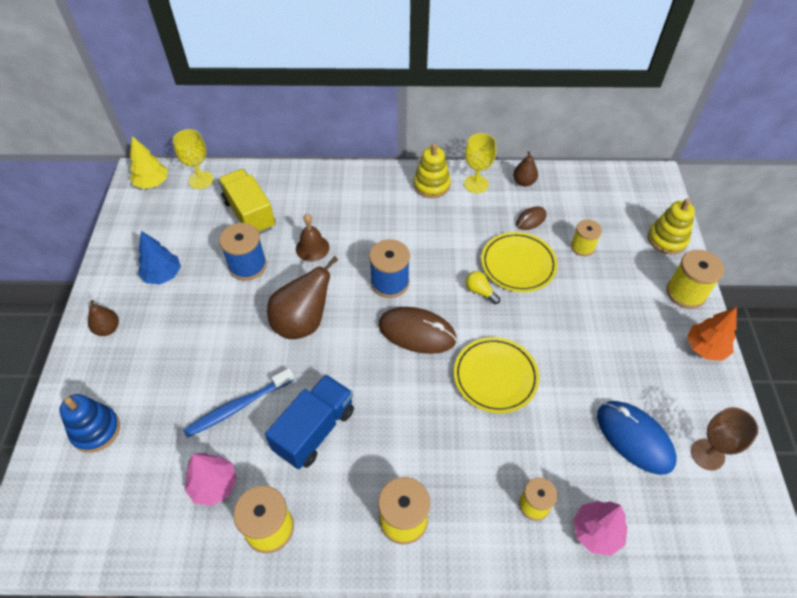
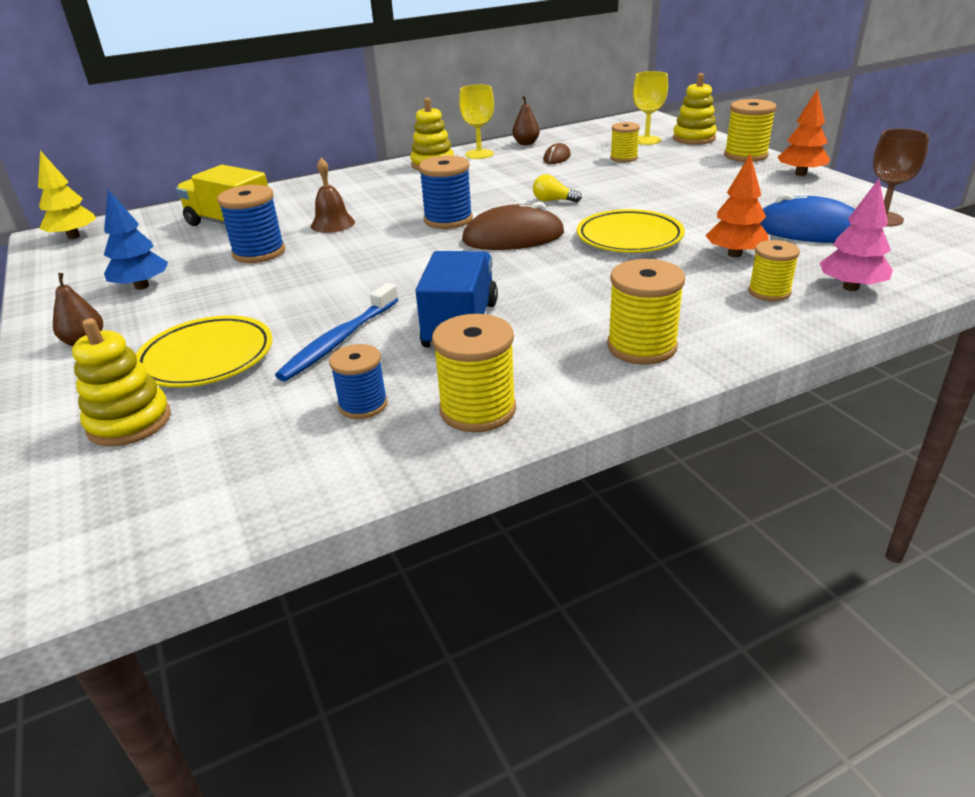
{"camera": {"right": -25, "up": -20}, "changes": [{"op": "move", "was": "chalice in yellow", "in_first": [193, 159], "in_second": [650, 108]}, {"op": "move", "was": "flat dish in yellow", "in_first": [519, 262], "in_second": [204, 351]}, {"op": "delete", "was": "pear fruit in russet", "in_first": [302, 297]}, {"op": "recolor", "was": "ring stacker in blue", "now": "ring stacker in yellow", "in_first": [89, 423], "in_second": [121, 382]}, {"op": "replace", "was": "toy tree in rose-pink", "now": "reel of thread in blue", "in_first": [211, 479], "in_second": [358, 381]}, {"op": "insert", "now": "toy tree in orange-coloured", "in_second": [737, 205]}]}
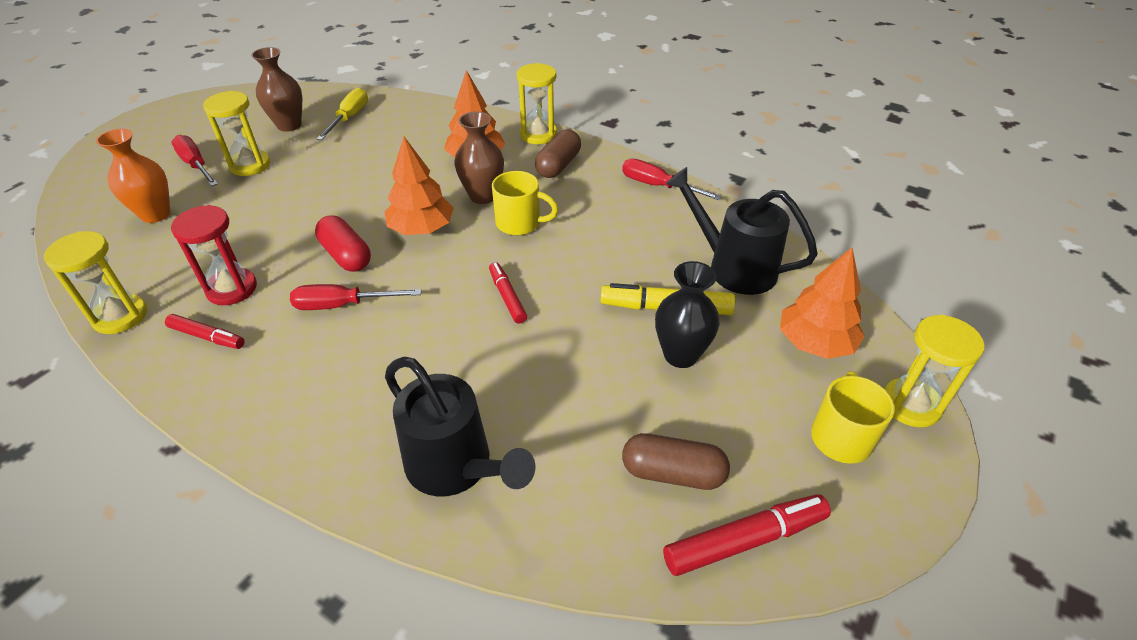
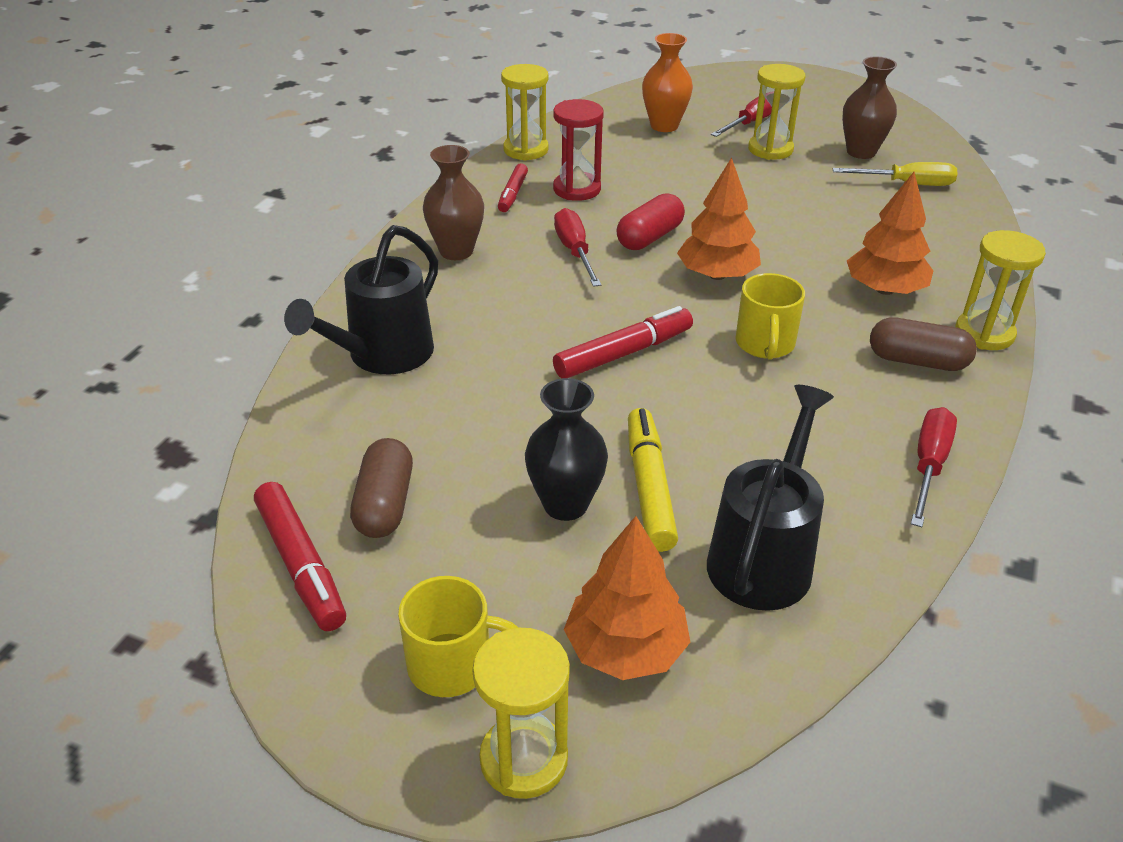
{"camera": {"right": 80, "up": -5}, "changes": [{"op": "move", "was": "flower vase in russet", "in_first": [479, 158], "in_second": [453, 202]}, {"op": "resize", "was": "marker in scarlet", "in_first": [508, 293], "in_second": [623, 342], "ratio": 1.56}]}
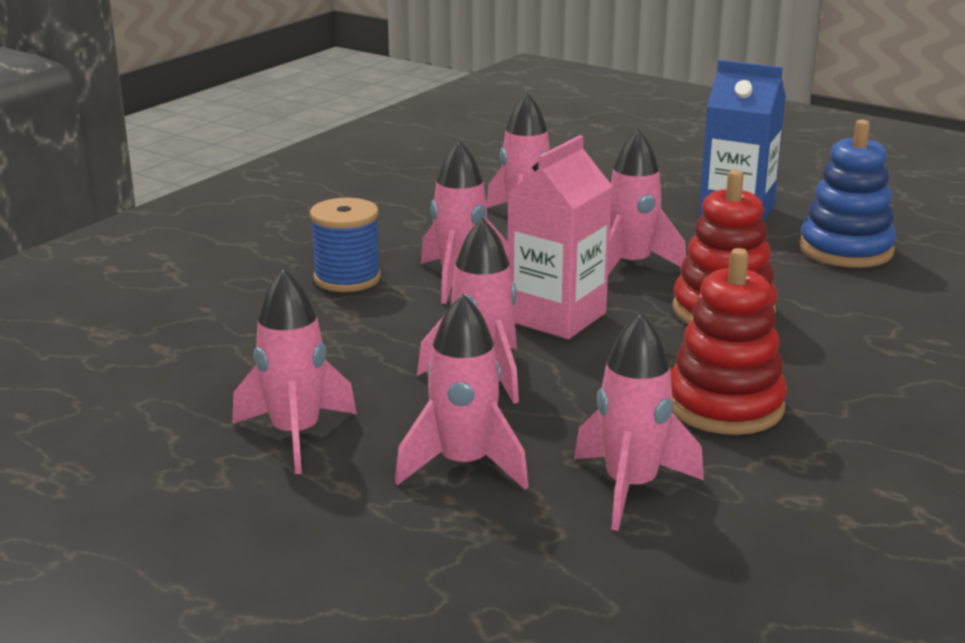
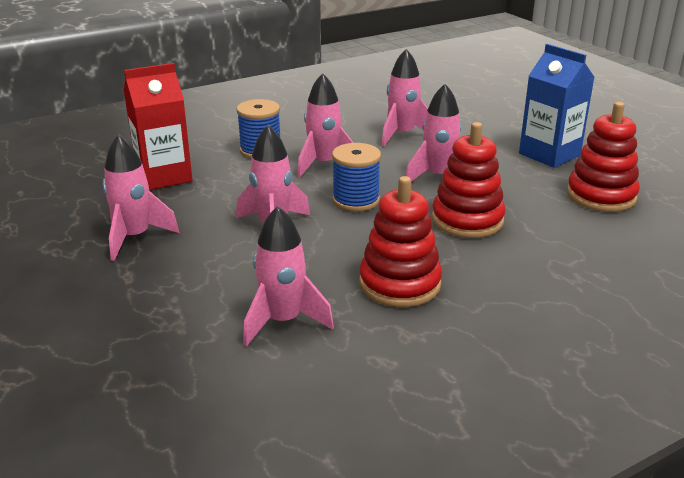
{"camera": {"right": 25, "up": 5}, "changes": [{"op": "recolor", "was": "ring stacker in blue", "now": "ring stacker in scarlet", "in_first": [847, 194], "in_second": [603, 157]}, {"op": "replace", "was": "milk carton in rose-pink", "now": "reel of thread in blue", "in_first": [560, 237], "in_second": [356, 177]}, {"op": "delete", "was": "rocket in rose-pink", "in_first": [462, 392]}, {"op": "insert", "now": "milk carton in scarlet", "in_second": [158, 126]}]}
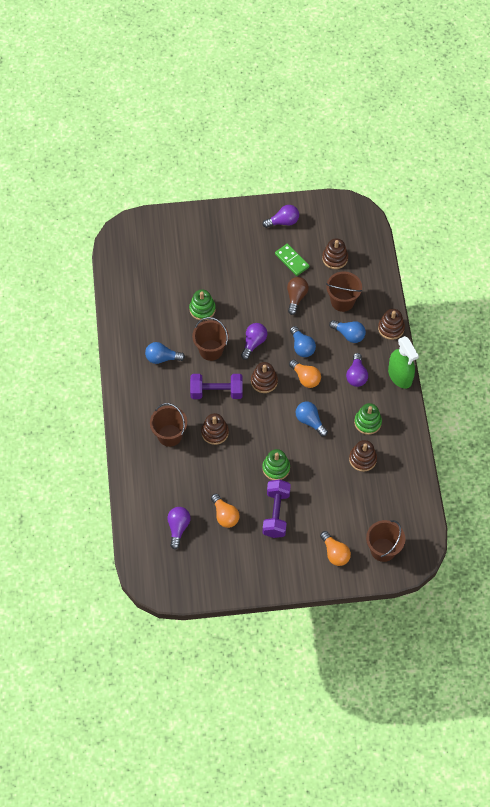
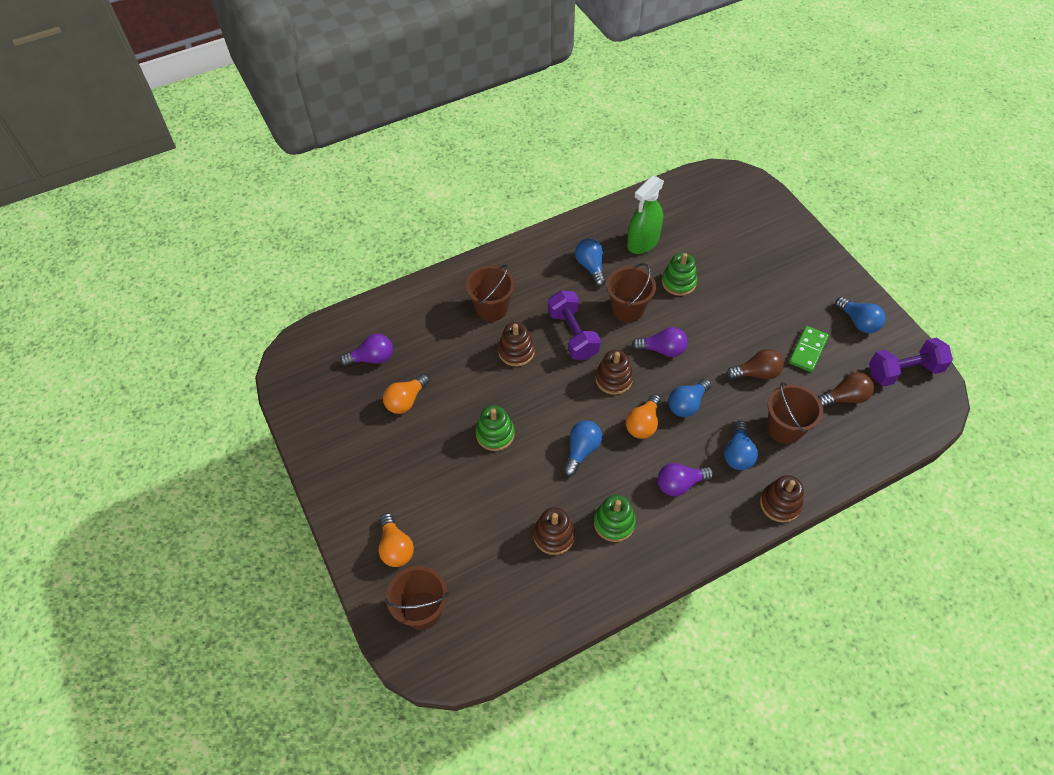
{"camera": {"right": 70, "up": -5}, "changes": [{"op": "recolor", "was": "bulb in royal purple", "now": "bulb in blue", "in_first": [281, 216], "in_second": [860, 315]}, {"op": "replace", "was": "ring stacker in russet", "now": "bulb in russet", "in_first": [335, 253], "in_second": [846, 389]}, {"op": "move", "was": "spray cleaner in green", "in_first": [403, 362], "in_second": [645, 214]}, {"op": "move", "was": "free weight in royal purple", "in_first": [277, 508], "in_second": [911, 362]}, {"op": "rotate", "was": "bulb in orange-coloured", "in_first": [335, 548], "in_second": [396, 540], "clockwise": -60}]}
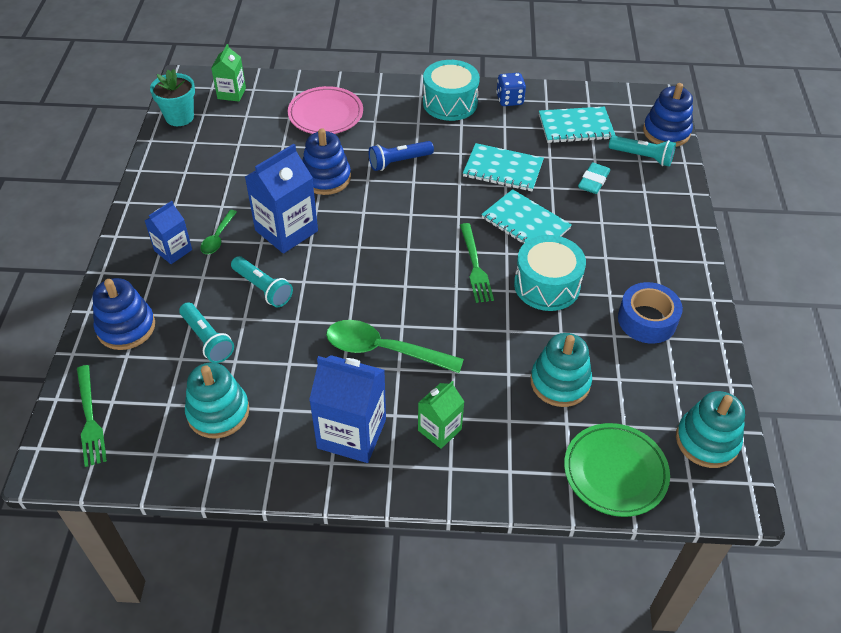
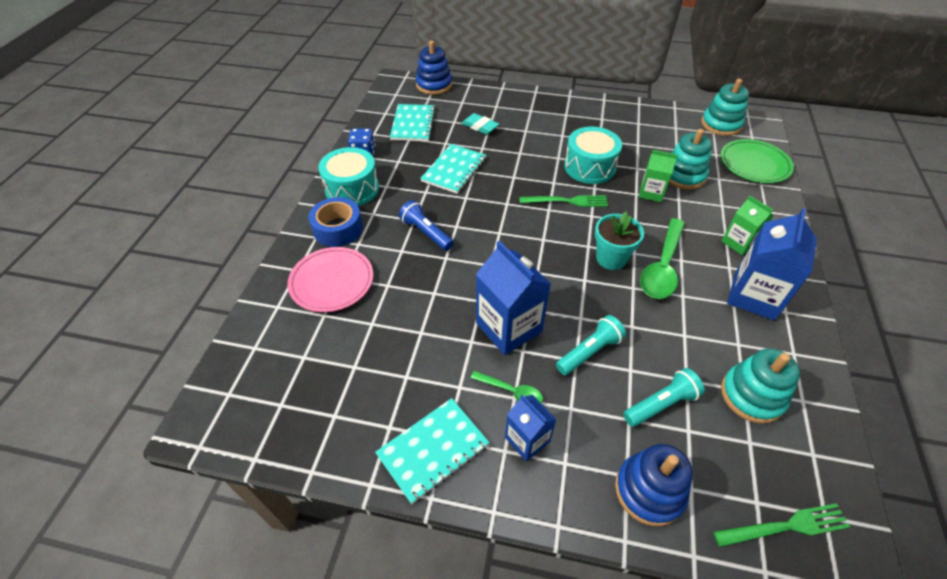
{"camera": {"right": -80, "up": 0}, "changes": [{"op": "move", "was": "milk carton in green", "in_first": [228, 73], "in_second": [658, 176]}, {"op": "move", "was": "potted plant in teal", "in_first": [172, 97], "in_second": [619, 241]}, {"op": "delete", "was": "ring stacker in blue", "in_first": [326, 161]}, {"op": "delete", "was": "pocket torch in teal", "in_first": [642, 151]}, {"op": "rotate", "was": "pocket torch in blue", "in_first": [401, 156], "in_second": [426, 225], "clockwise": 150}, {"op": "move", "was": "notebook in teal", "in_first": [526, 217], "in_second": [432, 451]}, {"op": "move", "was": "tape in blue", "in_first": [650, 313], "in_second": [336, 222]}]}
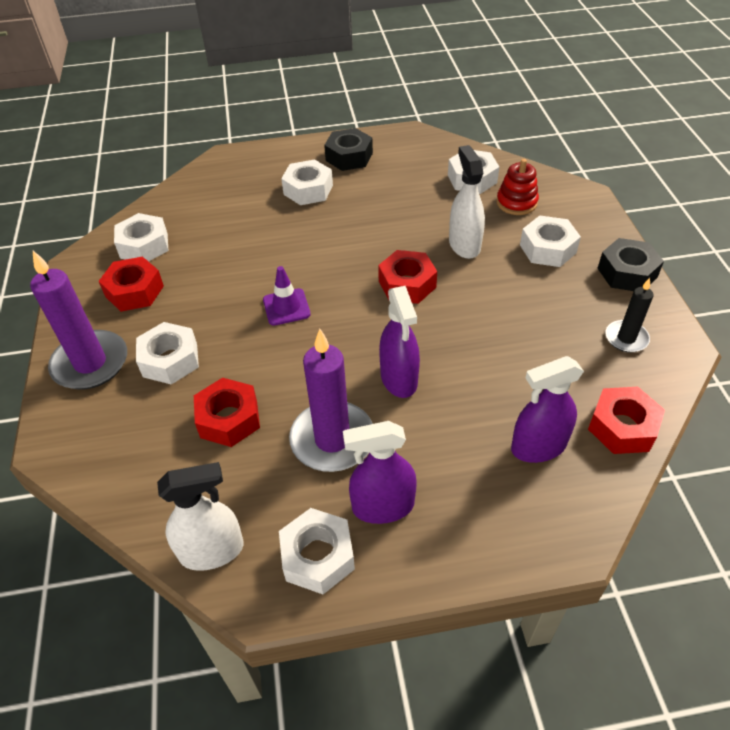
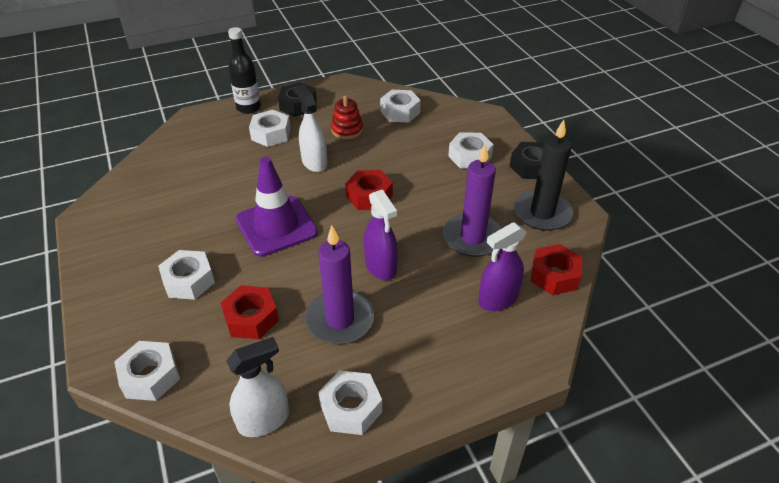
{"camera": {"right": -15, "up": -5}, "changes": [{"op": "move", "was": "spray cleaner in white", "in_first": [467, 202], "in_second": [311, 128]}, {"op": "move", "was": "ring stacker in scarlet", "in_first": [517, 187], "in_second": [347, 117]}, {"op": "move", "was": "nut in white", "in_first": [141, 237], "in_second": [147, 371]}, {"op": "move", "was": "pillar candle in royal purple", "in_first": [78, 320], "in_second": [472, 200]}, {"op": "delete", "was": "nut in scarlet", "in_first": [131, 284]}, {"op": "resize", "was": "road cone in royal purple", "in_first": [287, 296], "in_second": [277, 207], "ratio": 1.94}, {"op": "resize", "was": "pillar candle in ebony", "in_first": [629, 315], "in_second": [543, 175], "ratio": 1.79}, {"op": "delete", "was": "spray cleaner in royal purple", "in_first": [380, 472]}, {"op": "insert", "now": "drink bottle in ebony", "in_second": [244, 70]}]}
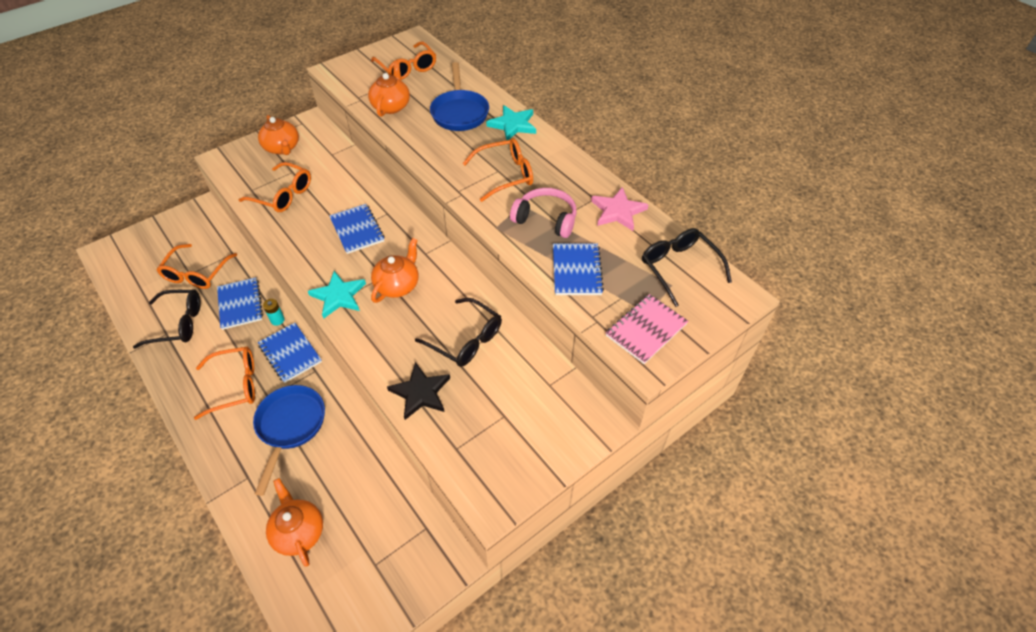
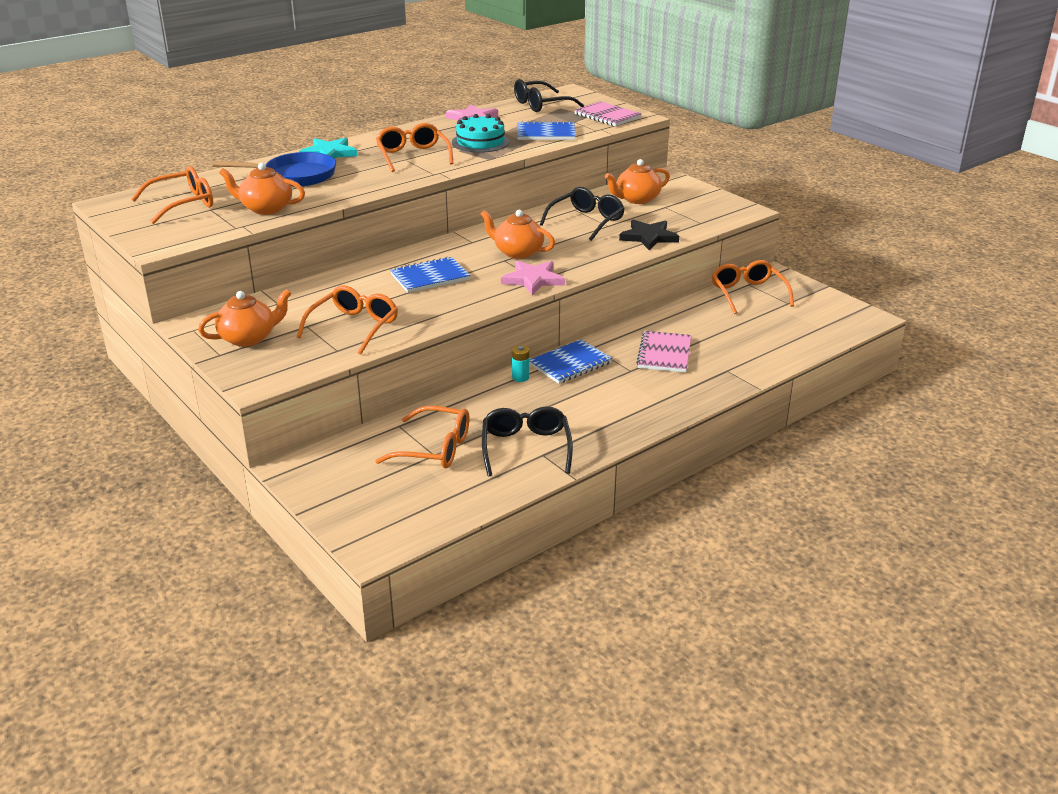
{"camera": {"right": -90, "up": -20}, "changes": [{"op": "replace", "was": "over-ear headphones in rose-pink", "now": "layer cake in teal", "in_first": [543, 213], "in_second": [481, 133]}, {"op": "recolor", "was": "star shape in teal", "now": "star shape in rose-pink", "in_first": [337, 295], "in_second": [533, 278]}, {"op": "delete", "was": "notebook in blue", "in_first": [240, 303]}, {"op": "move", "was": "glasses in orange-coloured", "in_first": [224, 383], "in_second": [753, 287]}, {"op": "replace", "was": "frying pan in blue", "now": "notebook in rose-pink", "in_first": [289, 440], "in_second": [663, 352]}, {"op": "move", "was": "teapot in orange-coloured", "in_first": [294, 522], "in_second": [637, 181]}]}
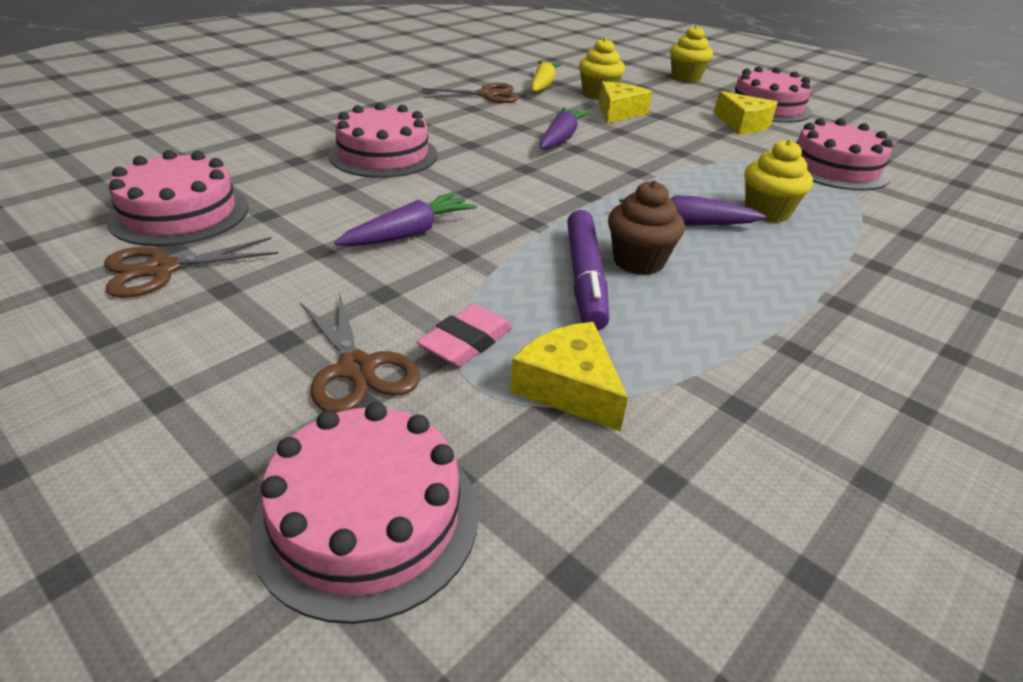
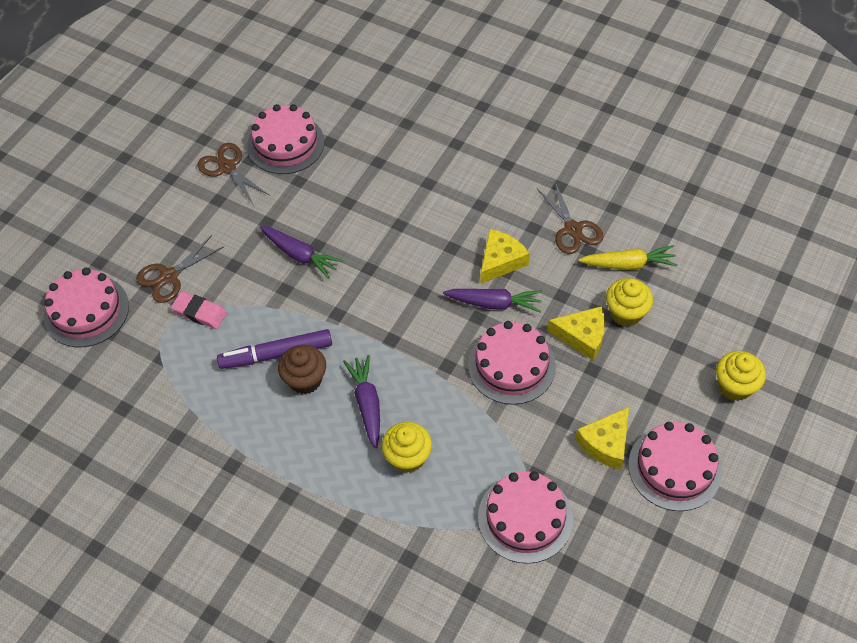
{"camera": {"right": 80, "up": 20}, "changes": [{"op": "move", "was": "layer cake in rose-pink", "in_first": [383, 140], "in_second": [512, 363]}, {"op": "move", "was": "cheese wedge in yellow", "in_first": [569, 377], "in_second": [505, 256]}]}
